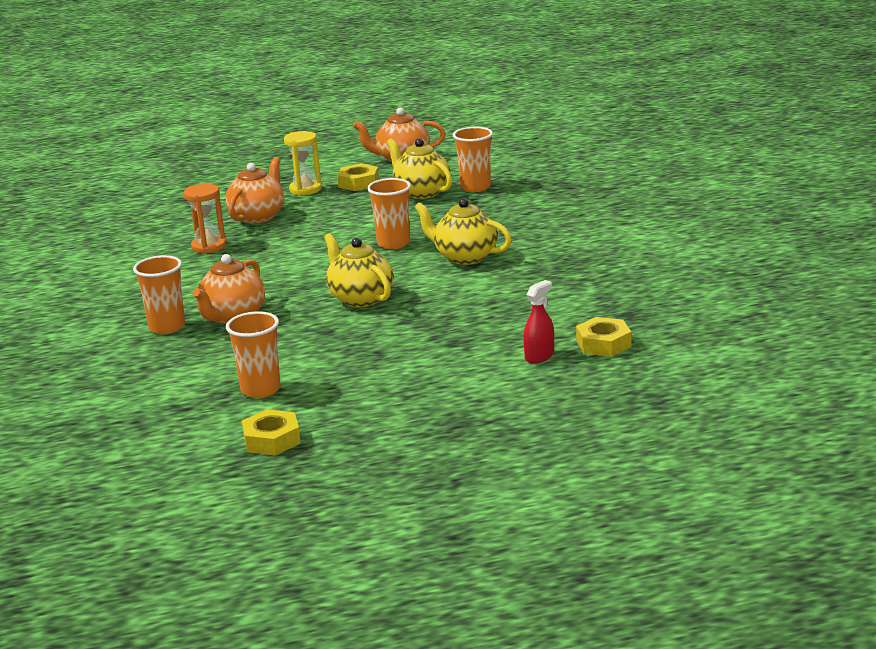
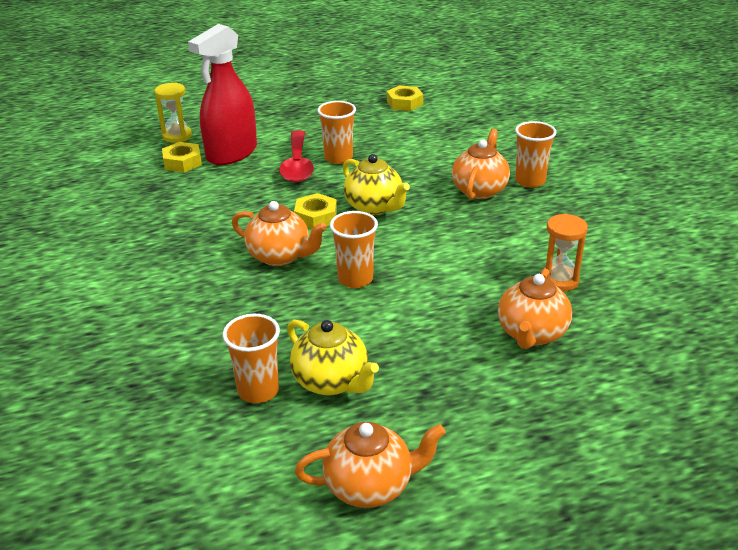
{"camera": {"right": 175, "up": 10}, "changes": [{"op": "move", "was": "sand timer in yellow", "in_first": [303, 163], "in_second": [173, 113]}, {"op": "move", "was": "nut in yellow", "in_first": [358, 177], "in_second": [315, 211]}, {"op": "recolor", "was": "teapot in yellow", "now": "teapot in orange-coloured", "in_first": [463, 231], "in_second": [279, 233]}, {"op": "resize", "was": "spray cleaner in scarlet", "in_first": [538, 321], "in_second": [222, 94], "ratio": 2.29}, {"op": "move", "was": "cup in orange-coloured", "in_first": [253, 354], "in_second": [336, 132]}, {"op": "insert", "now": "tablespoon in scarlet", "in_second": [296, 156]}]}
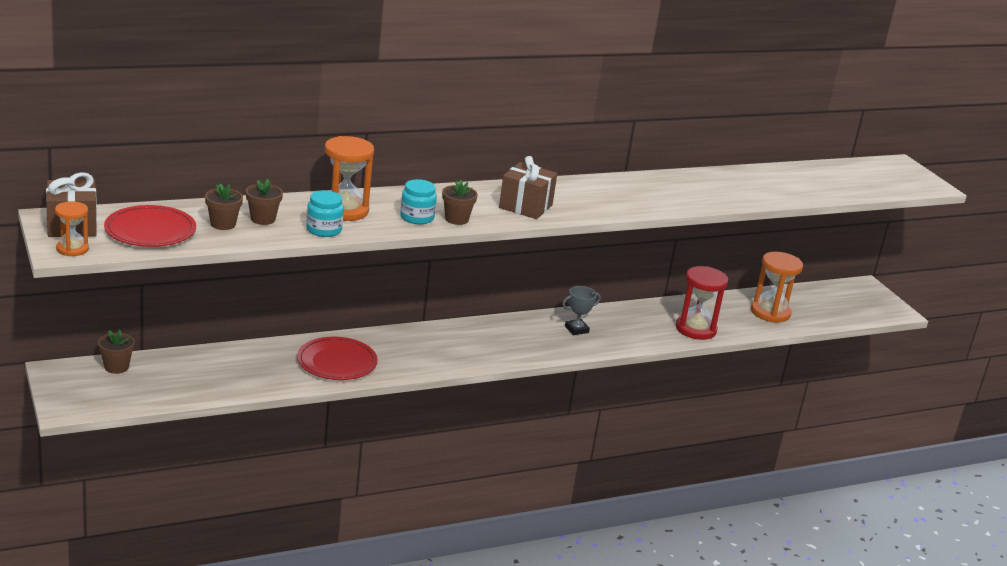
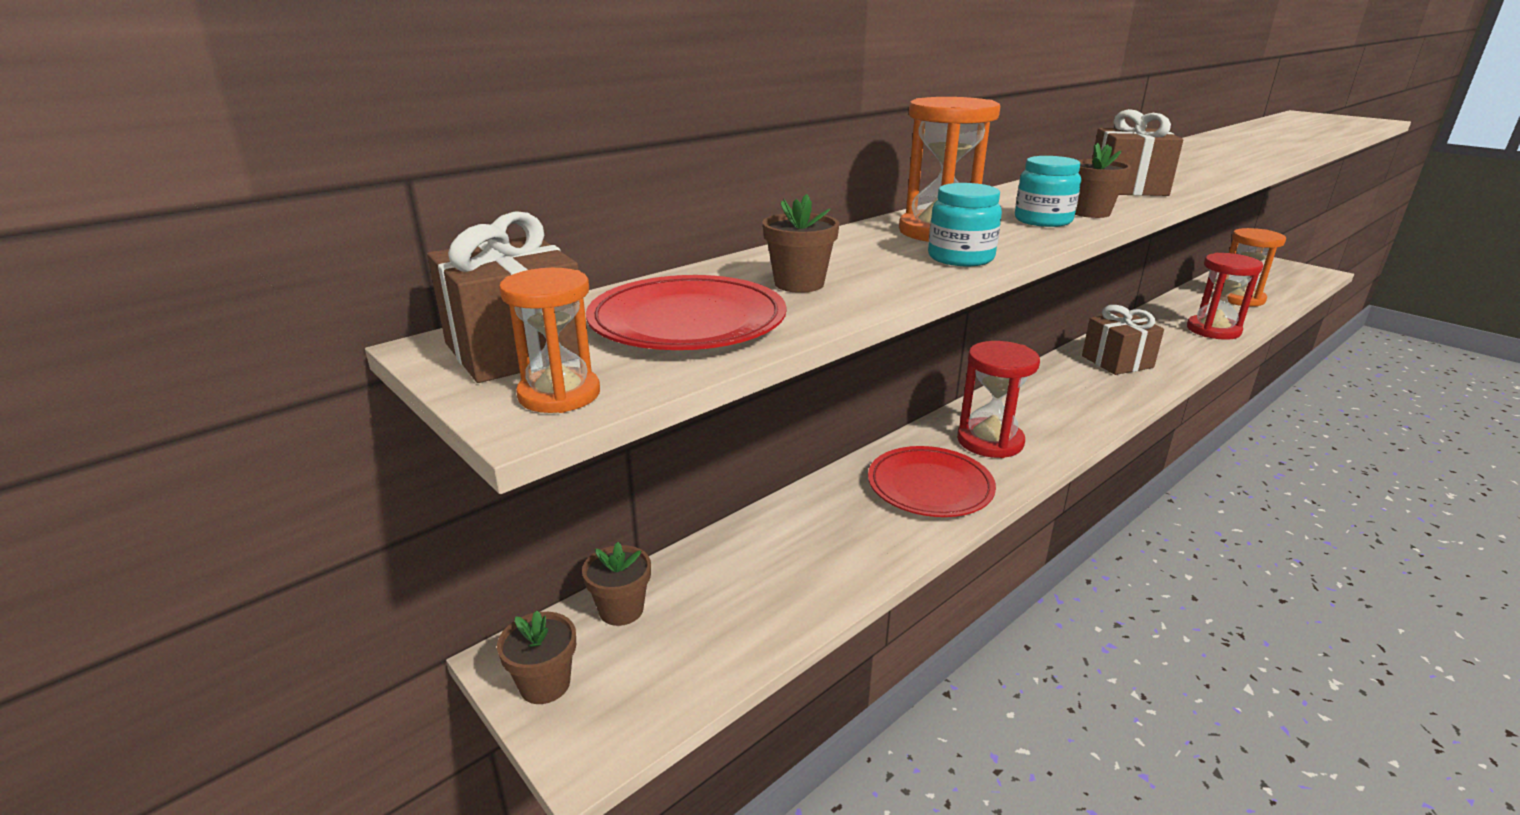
{"camera": {"right": -15, "up": 0}, "changes": [{"op": "move", "was": "potted plant in russet", "in_first": [264, 202], "in_second": [536, 657]}, {"op": "replace", "was": "award cup in ash-grey", "now": "gift in russet", "in_first": [581, 310], "in_second": [1123, 340]}, {"op": "insert", "now": "sand timer in scarlet", "in_second": [998, 399]}]}
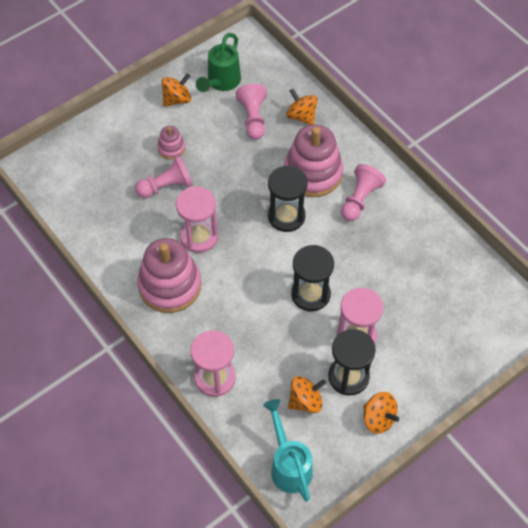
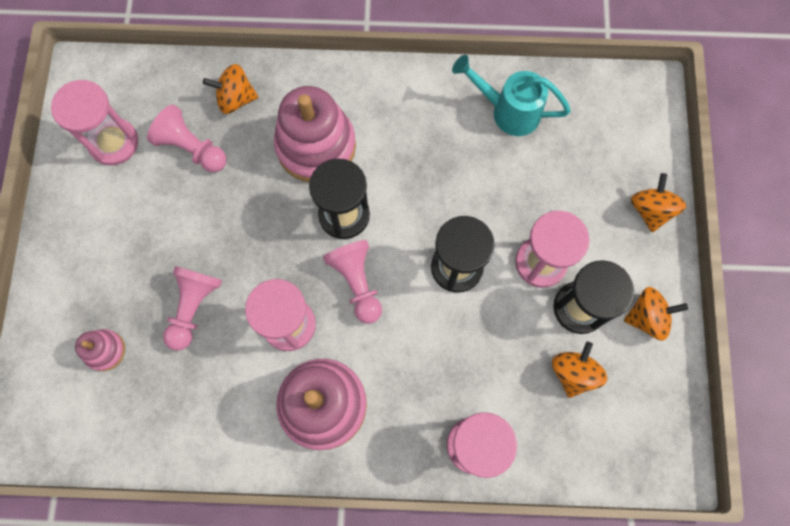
{"camera": {"right": -50, "up": 15}, "changes": [{"op": "replace", "was": "watering pot in green", "now": "sand timer in rose-pink", "in_first": [218, 62], "in_second": [94, 122]}, {"op": "move", "was": "whirligig in orange-coloured", "in_first": [176, 90], "in_second": [658, 202]}, {"op": "move", "was": "ring stacker in rose-pink", "in_first": [171, 143], "in_second": [100, 350]}, {"op": "move", "was": "chess pawn in rose-pink", "in_first": [363, 192], "in_second": [352, 282]}, {"op": "move", "was": "watering pot in teal", "in_first": [288, 450], "in_second": [511, 95]}]}
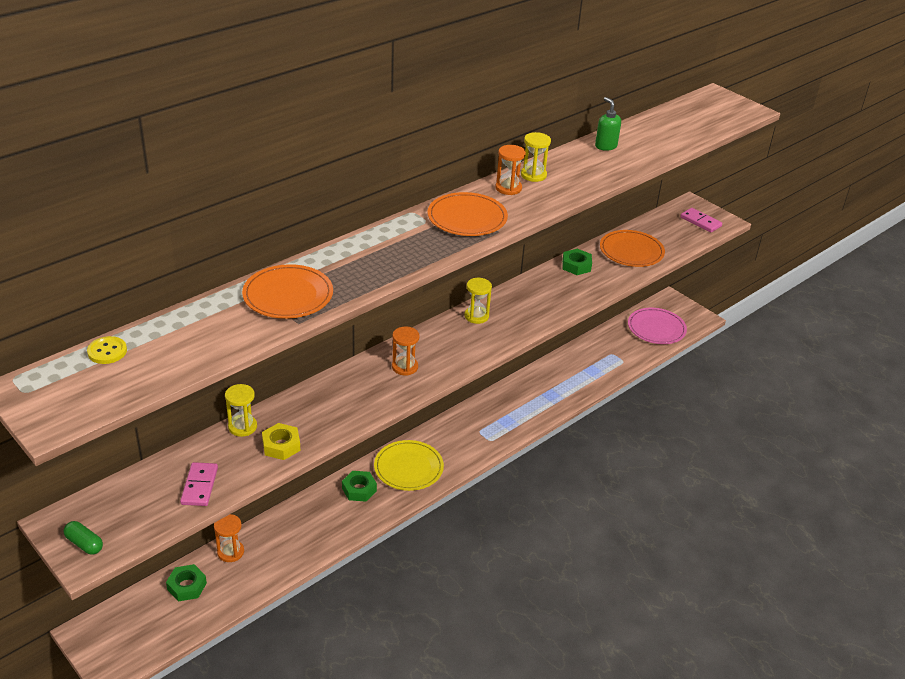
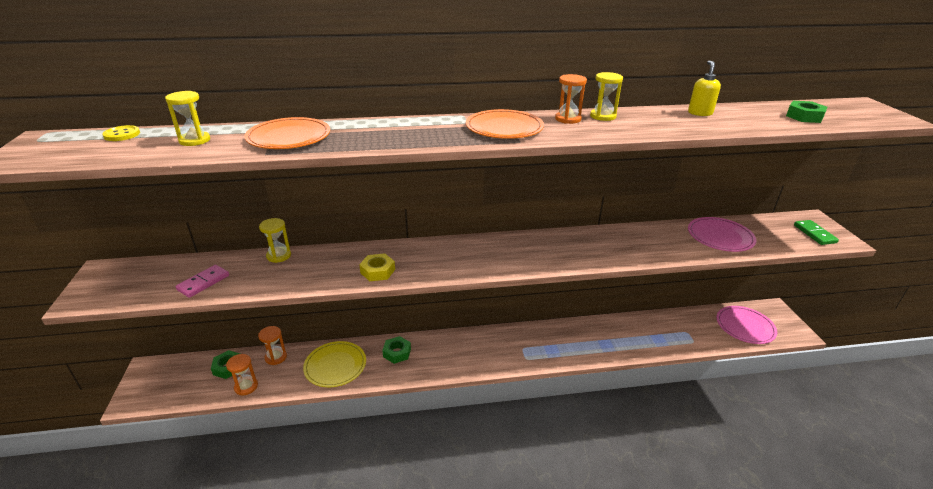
{"camera": {"right": 35, "up": -5}, "changes": [{"op": "recolor", "was": "pump bottle in green", "now": "pump bottle in yellow", "in_first": [608, 124], "in_second": [704, 88]}, {"op": "recolor", "was": "domino piece in rose-pink", "now": "domino piece in green", "in_first": [701, 220], "in_second": [816, 232]}, {"op": "recolor", "was": "flat dish in orange-coloured", "now": "flat dish in rose-pink", "in_first": [632, 248], "in_second": [722, 234]}, {"op": "move", "was": "nut in green", "in_first": [577, 262], "in_second": [807, 112]}, {"op": "move", "was": "sand timer in yellow", "in_first": [478, 301], "in_second": [187, 118]}, {"op": "move", "was": "sand timer in orange-coloured", "in_first": [406, 351], "in_second": [242, 375]}, {"op": "move", "was": "nut in yellow", "in_first": [281, 441], "in_second": [377, 267]}, {"op": "move", "was": "flat dish in yellow", "in_first": [409, 465], "in_second": [334, 364]}, {"op": "delete", "was": "pill in green", "in_first": [83, 538]}]}
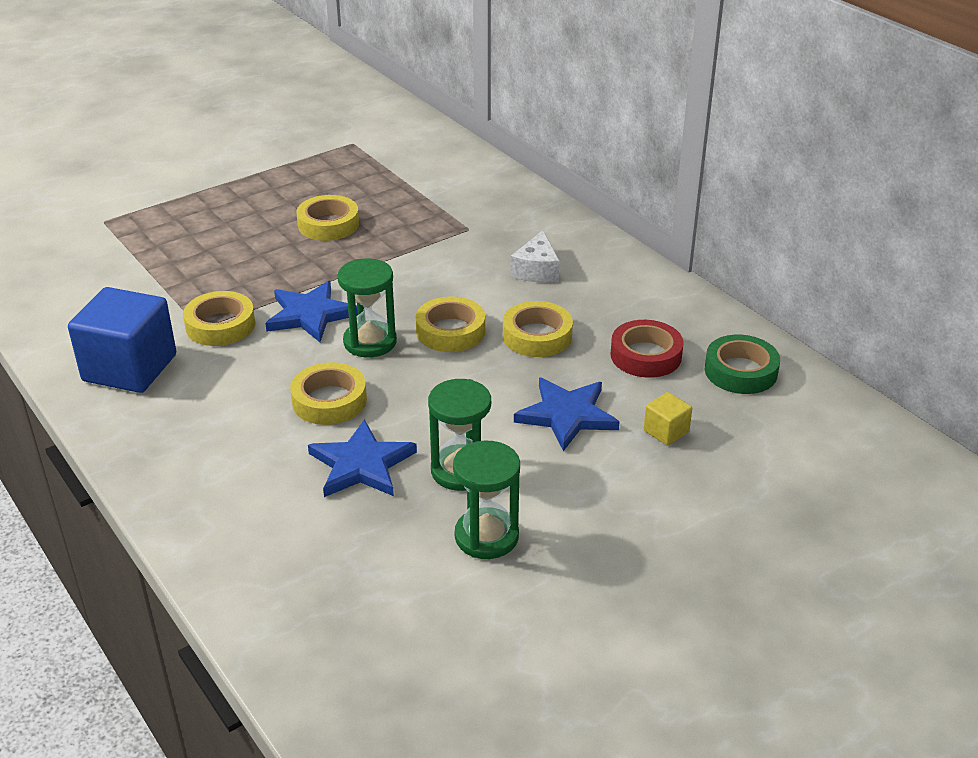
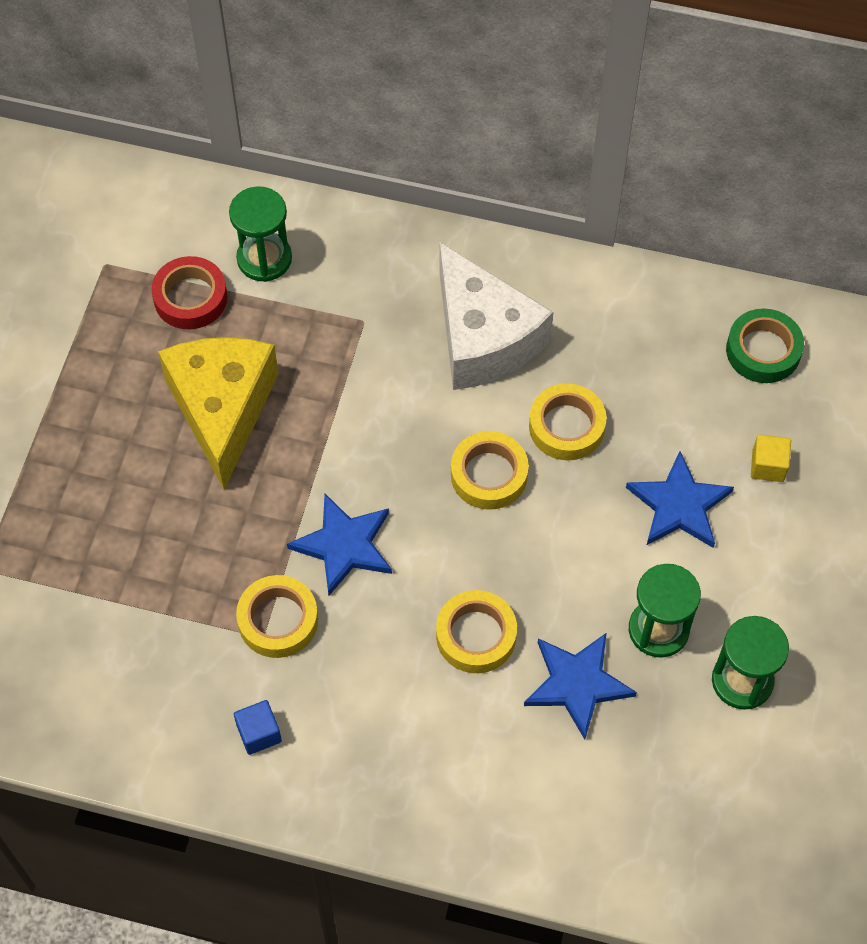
{"camera": {"right": -40, "up": 25}, "changes": [{"op": "replace", "was": "tape in yellow", "now": "cheese wedge in yellow", "in_first": [327, 218], "in_second": [218, 413]}, {"op": "resize", "was": "cheese wedge in white", "in_first": [534, 256], "in_second": [496, 316], "ratio": 2.02}, {"op": "move", "was": "sand timer in green", "in_first": [367, 308], "in_second": [260, 234]}, {"op": "resize", "was": "cube in blue", "in_first": [122, 340], "in_second": [258, 727], "ratio": 0.45}, {"op": "move", "was": "tape in scarlet", "in_first": [647, 349], "in_second": [189, 292]}]}
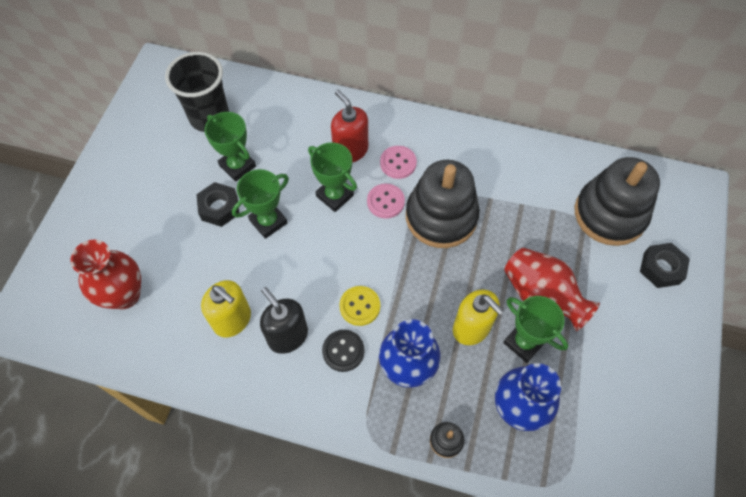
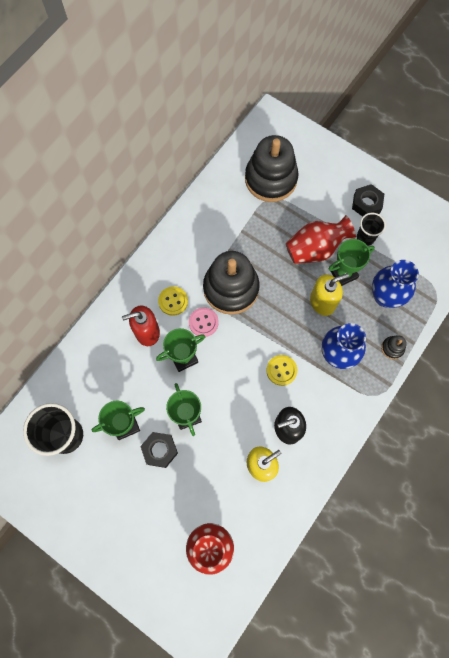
{"camera": {"right": -70, "up": 10}, "changes": [{"op": "recolor", "was": "button in rose-pink", "now": "button in yellow", "in_first": [398, 162], "in_second": [173, 301]}, {"op": "move", "was": "nut in ebony", "in_first": [665, 265], "in_second": [368, 200]}, {"op": "delete", "was": "button in ebony", "in_first": [343, 351]}, {"op": "insert", "now": "cup in ebony", "in_second": [371, 229]}]}
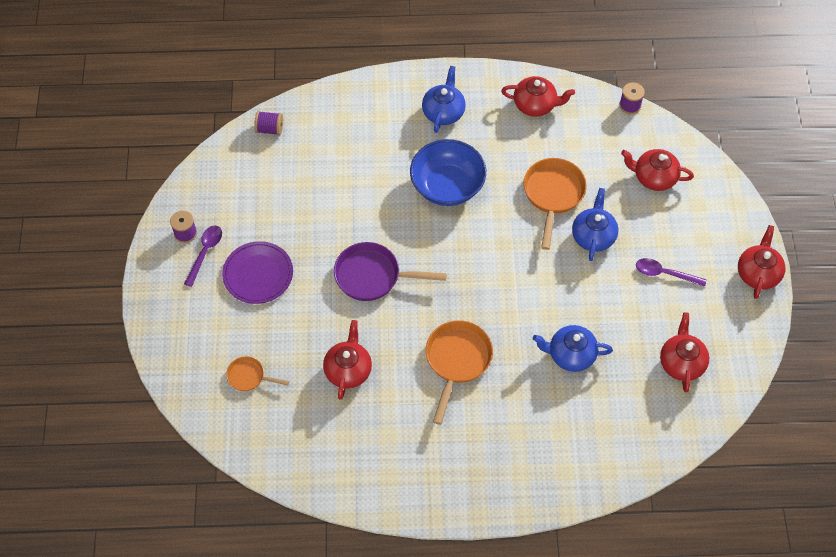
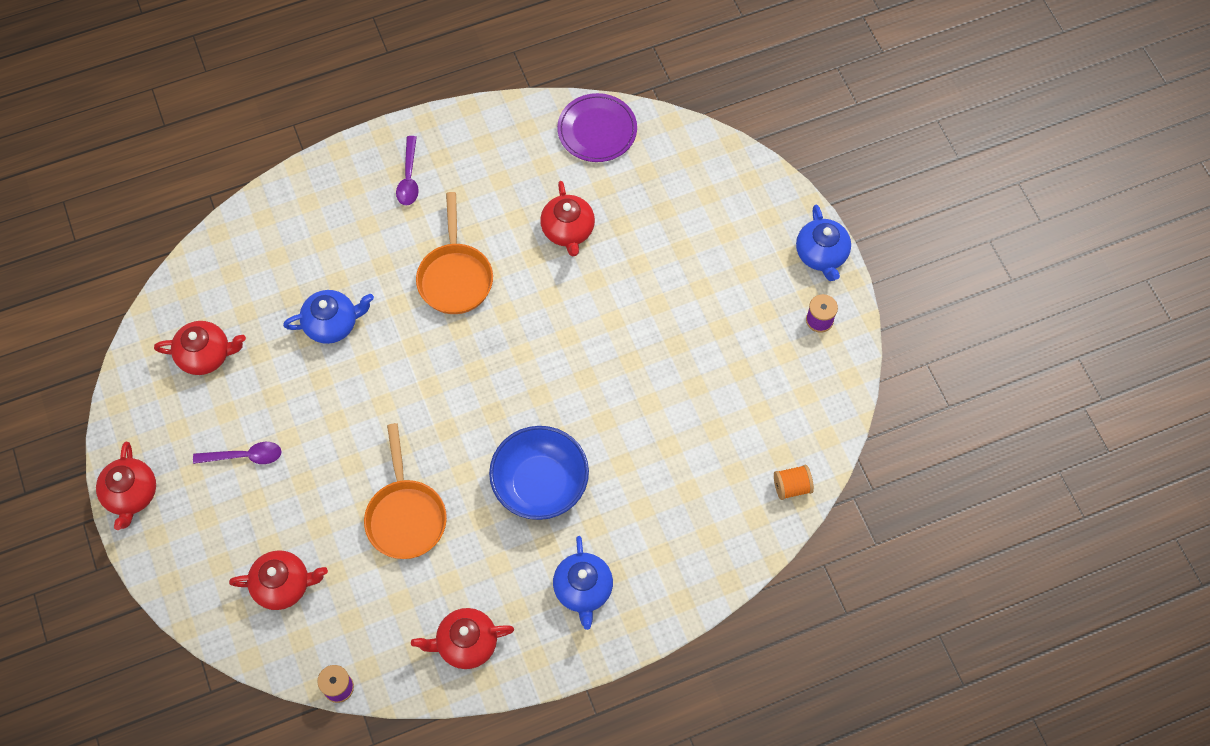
{"camera": {"right": 160, "up": 5}, "changes": [{"op": "recolor", "was": "reel of thread in royal purple", "now": "reel of thread in orange-coloured", "in_first": [268, 123], "in_second": [794, 482]}, {"op": "move", "was": "teapot in blue", "in_first": [595, 224], "in_second": [823, 242]}, {"op": "move", "was": "tablespoon in royal purple", "in_first": [203, 256], "in_second": [407, 171]}, {"op": "move", "was": "flat dish in royal purple", "in_first": [257, 272], "in_second": [597, 127]}, {"op": "delete", "was": "frying pan in royal purple", "in_first": [390, 271]}, {"op": "rotate", "was": "teapot in scarlet", "in_first": [684, 352], "in_second": [200, 348], "clockwise": -75}, {"op": "delete", "was": "frying pan in orange-coloured", "in_first": [257, 373]}]}
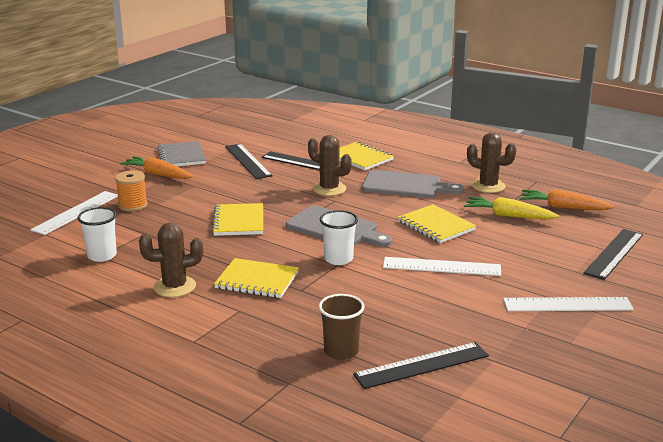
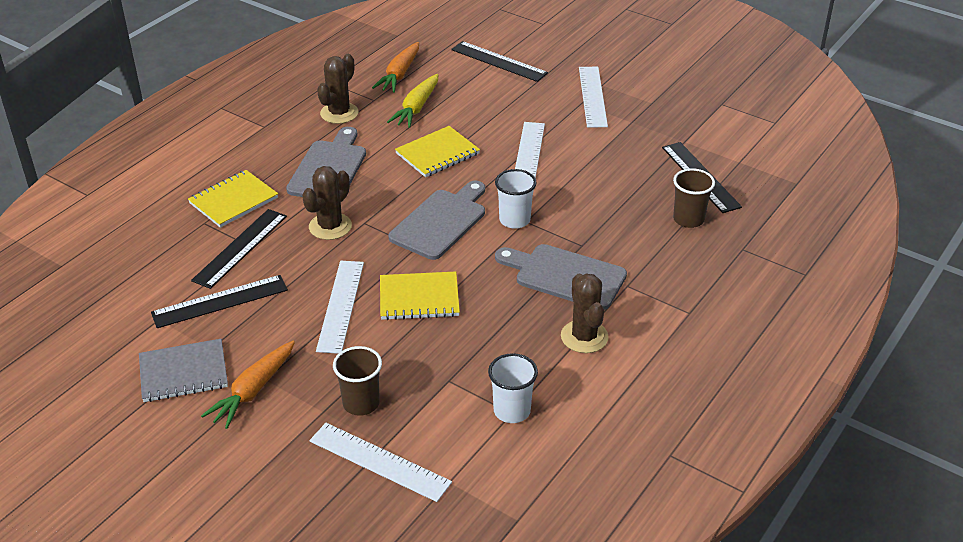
{"camera": {"right": -90, "up": 15}, "changes": [{"op": "replace", "was": "reel of thread in orange-coloured", "now": "cup in russet", "in_first": [131, 191], "in_second": [357, 381]}, {"op": "replace", "was": "notebook in yellow", "now": "cutting board in ash-grey", "in_first": [256, 278], "in_second": [561, 277]}, {"op": "insert", "now": "straightedge in white", "in_second": [340, 307]}]}
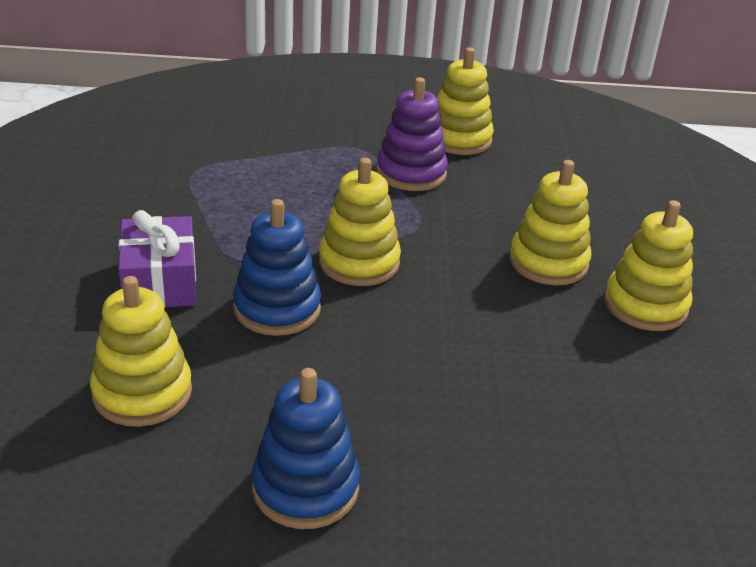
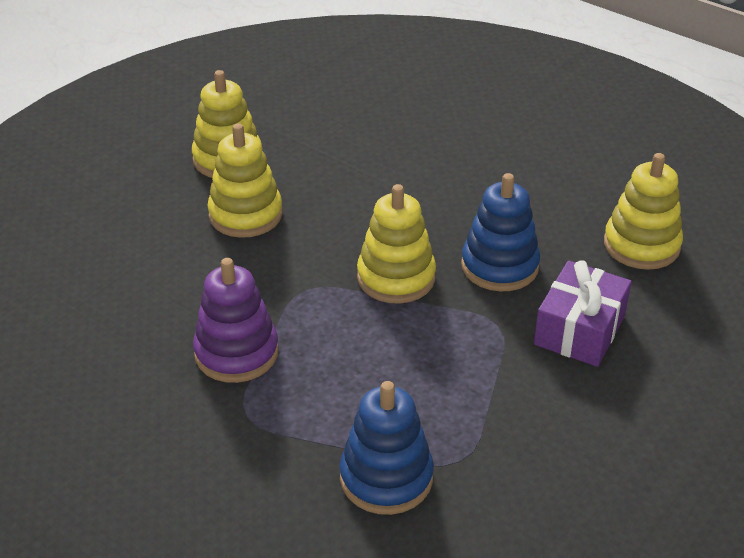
{"camera": {"right": -140, "up": 5}, "changes": [{"op": "delete", "was": "ring stacker in yellow", "in_first": [465, 101]}, {"op": "move", "was": "ring stacker in blue", "in_first": [306, 448], "in_second": [386, 448]}]}
